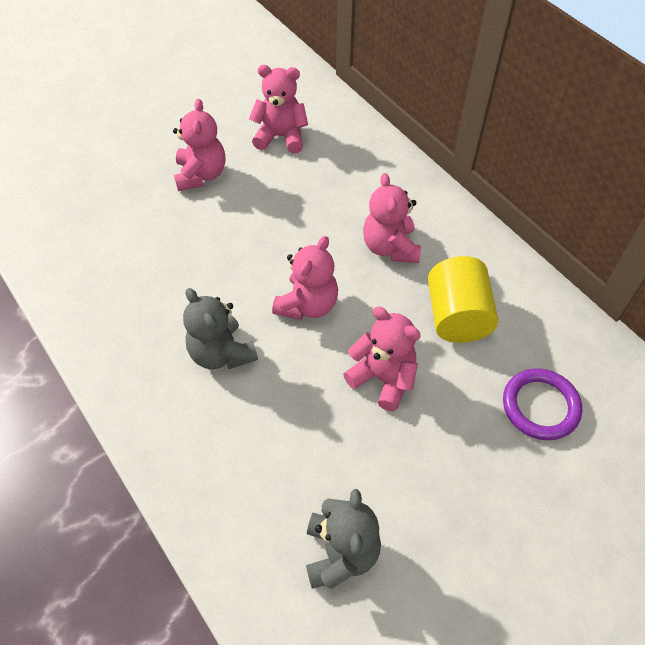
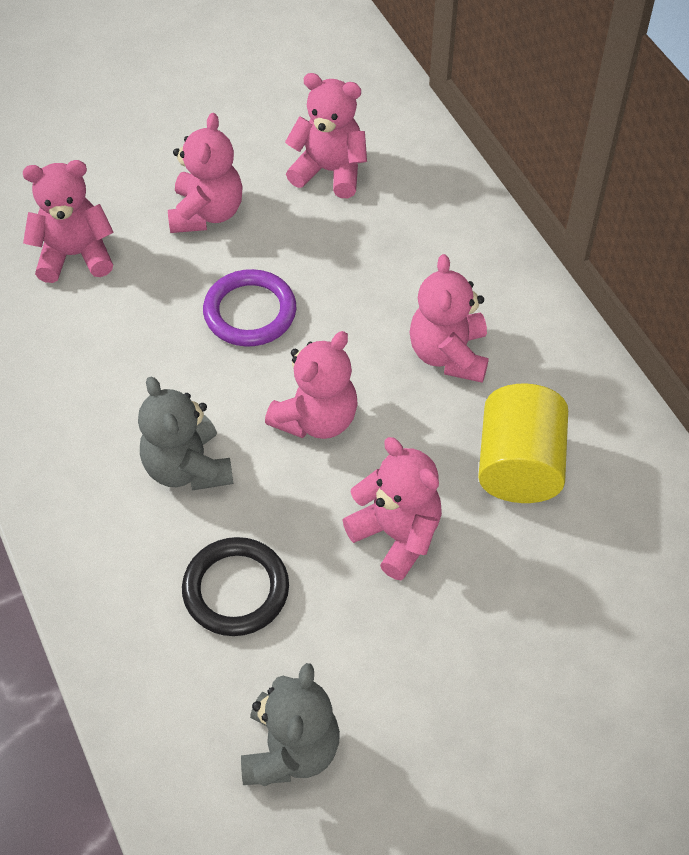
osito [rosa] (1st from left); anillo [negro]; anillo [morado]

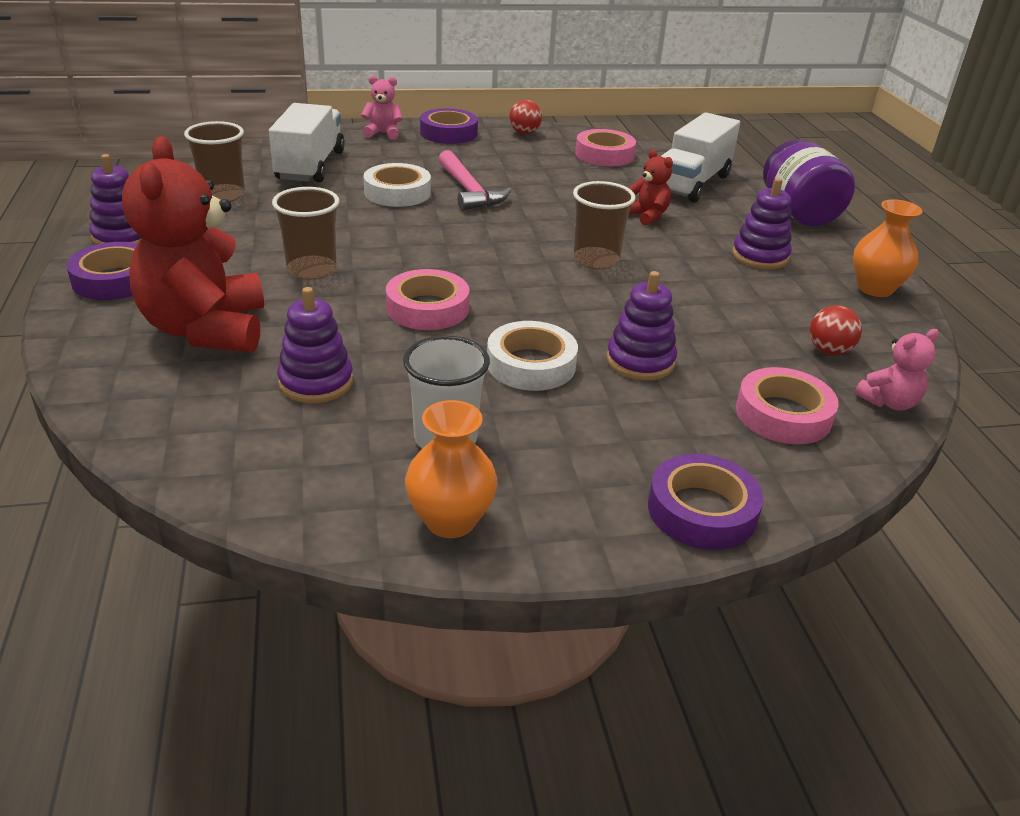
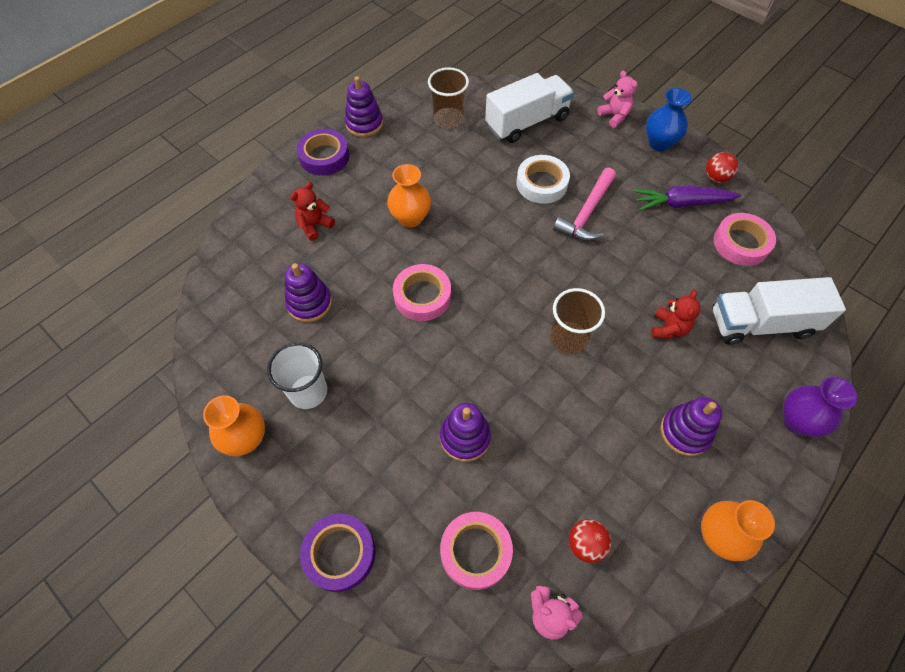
cinta adhesiva [blanco] (2nd from left in the first image); zanahoria [morado]; florero [naranja] (2nd from left); florero [azul]; florero [morado]; osito [rojo] (1st from left)

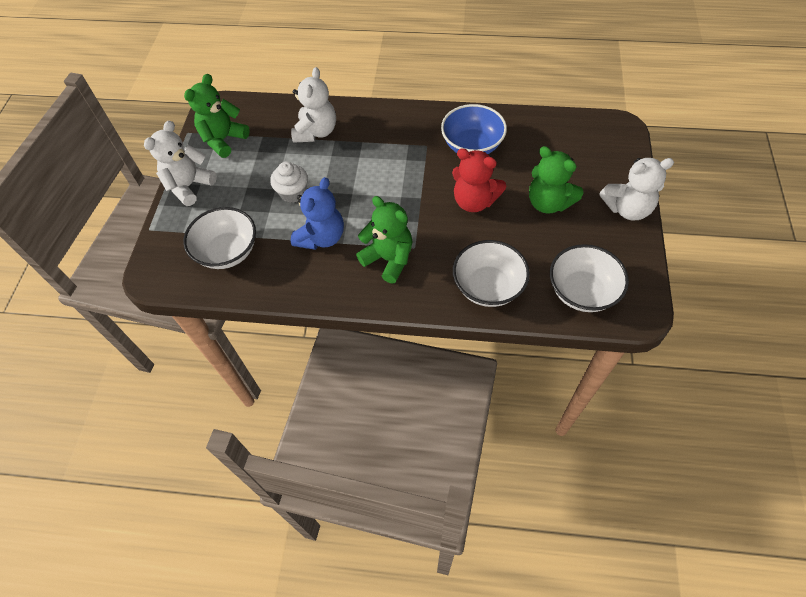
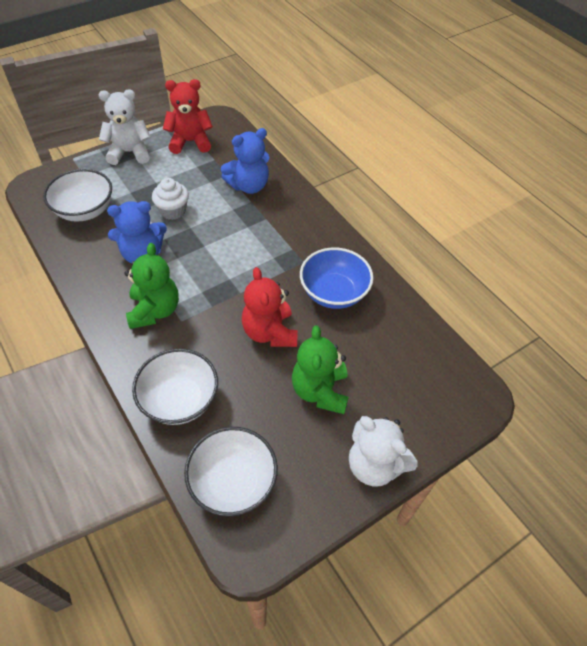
osito [rojo] (1st from left); osito [azul] (2nd from left)

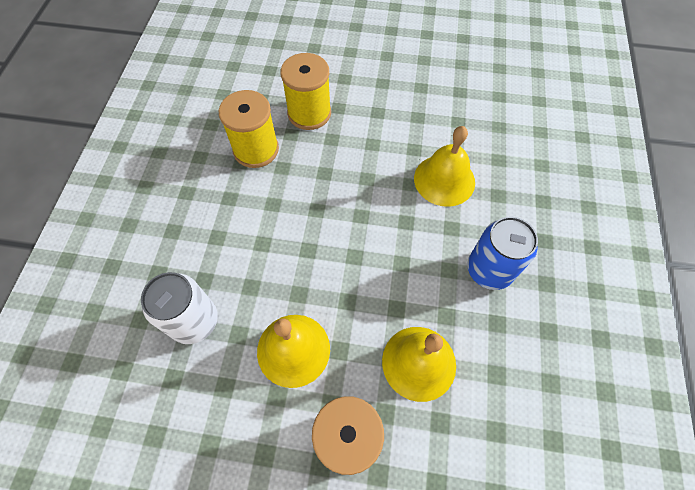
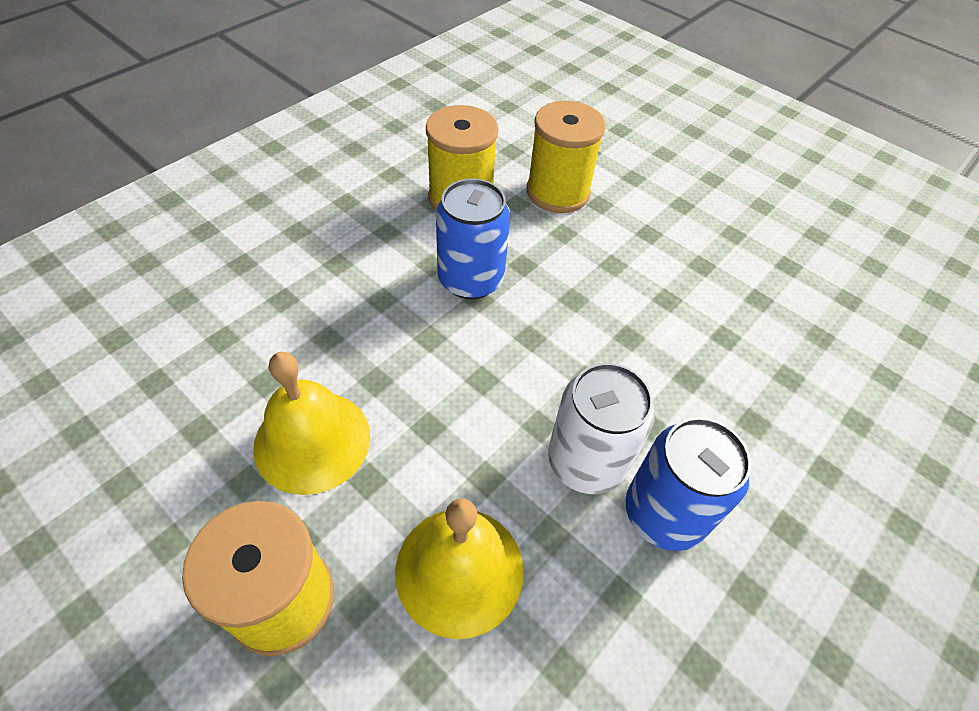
campana [amarillo] (3rd from left in the first image); lata [azul] (1st from left); lata [blanco]

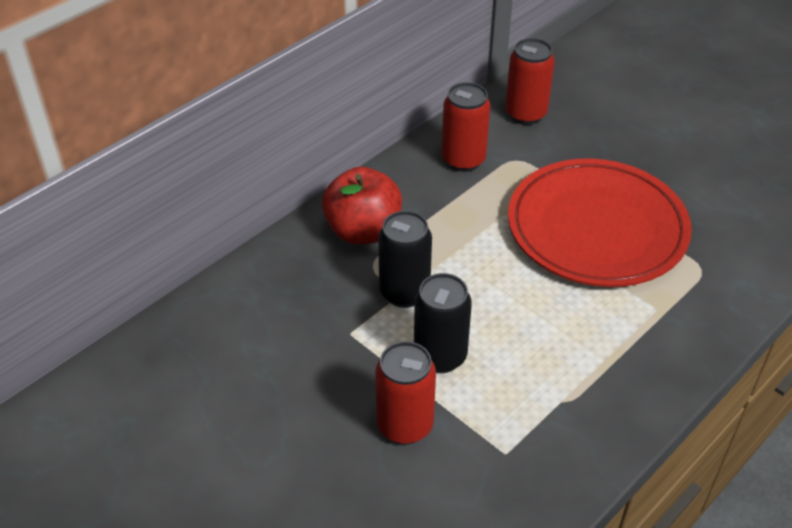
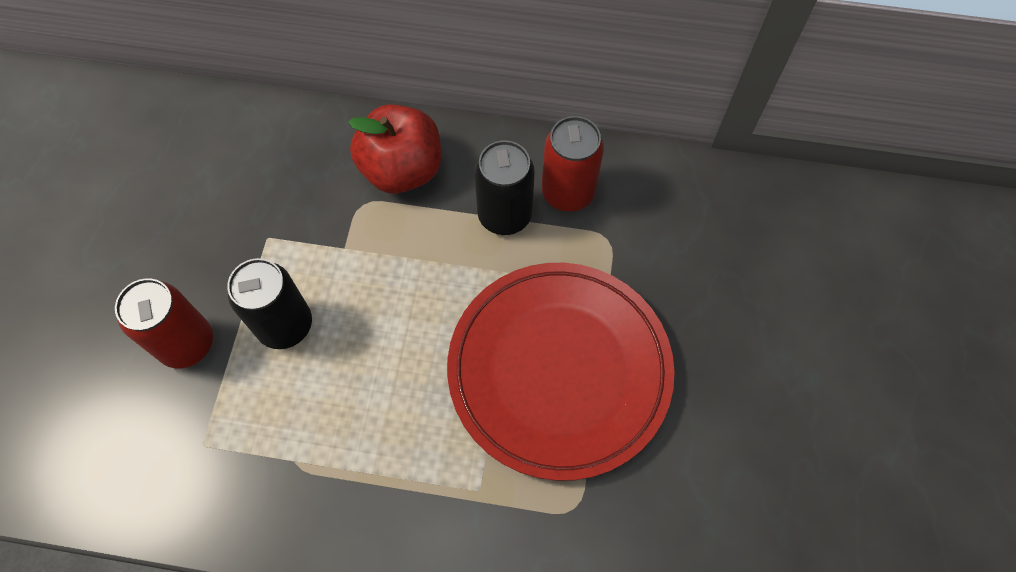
lata [rojo] (3rd from left in the first image); lata [negro] (2nd from left)

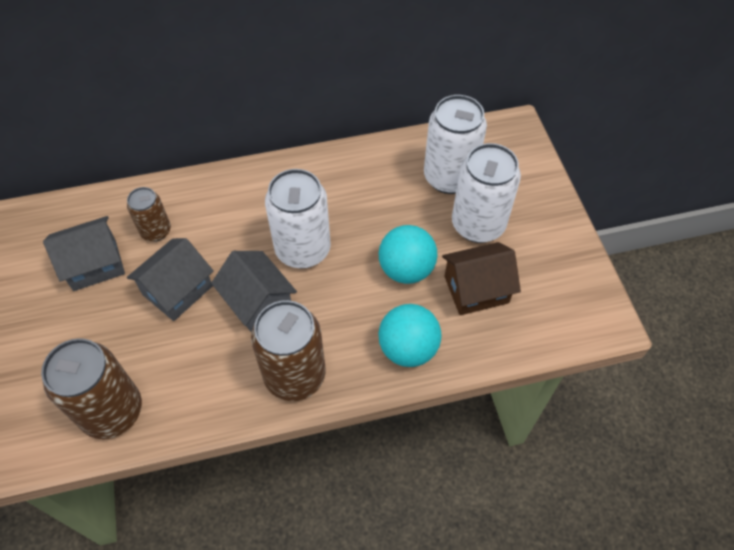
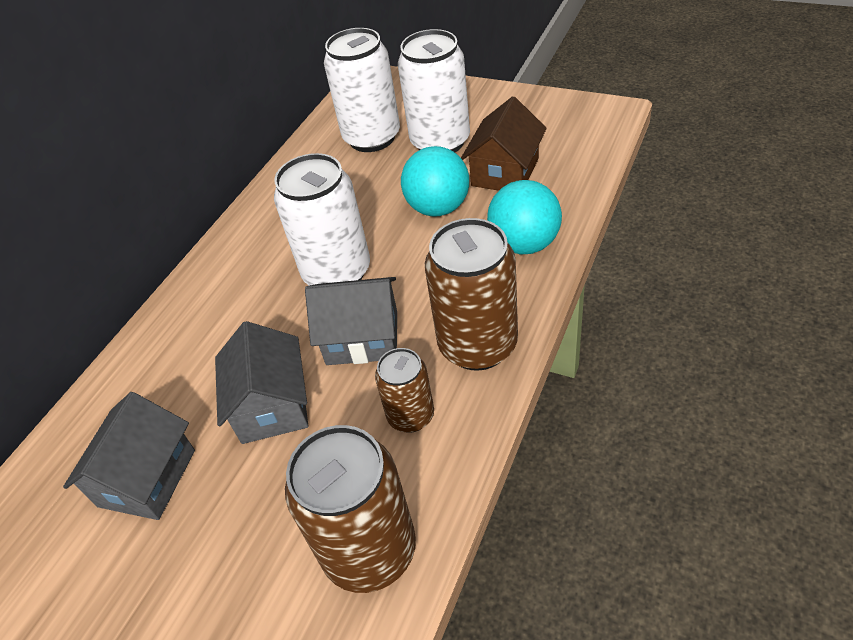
lata [marrón] (2nd from left)

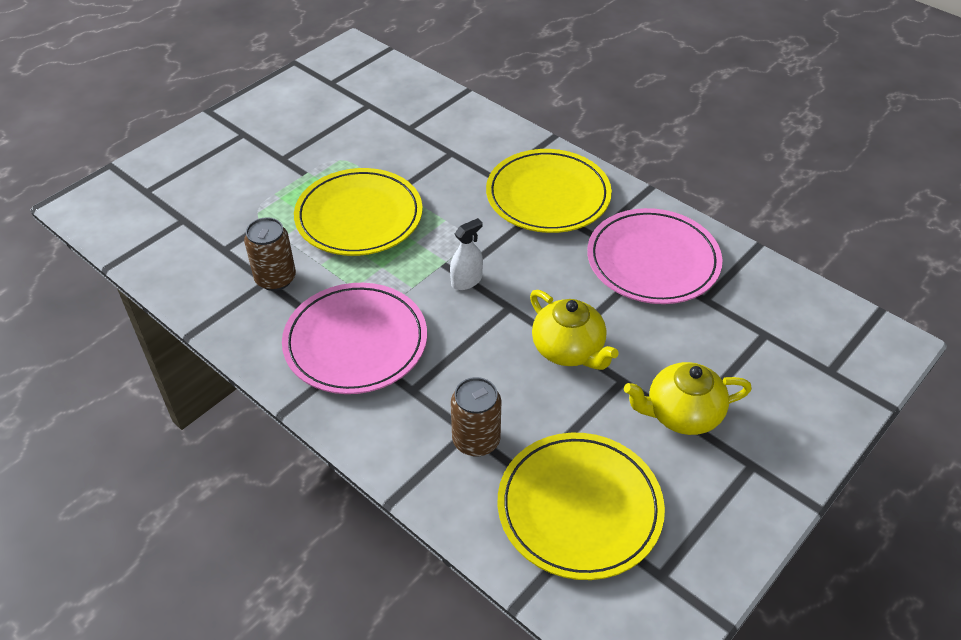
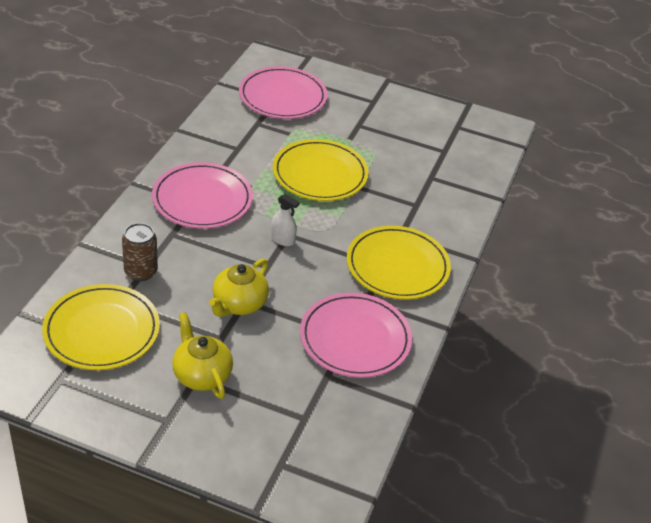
lata [marrón] (1st from left in the first image); plato [rosa] (2nd from left)

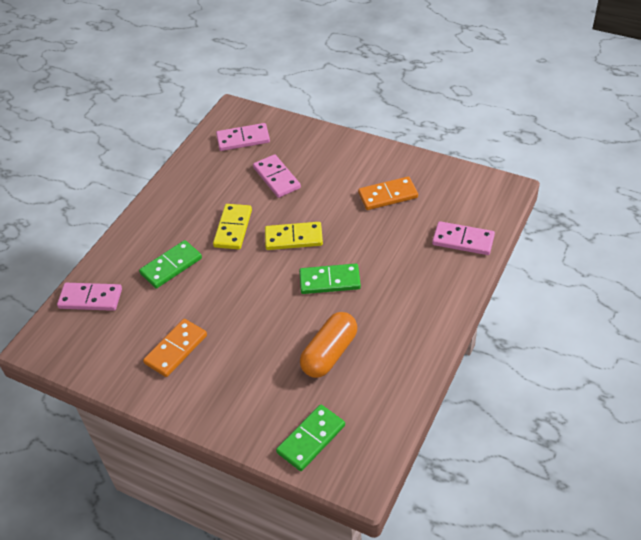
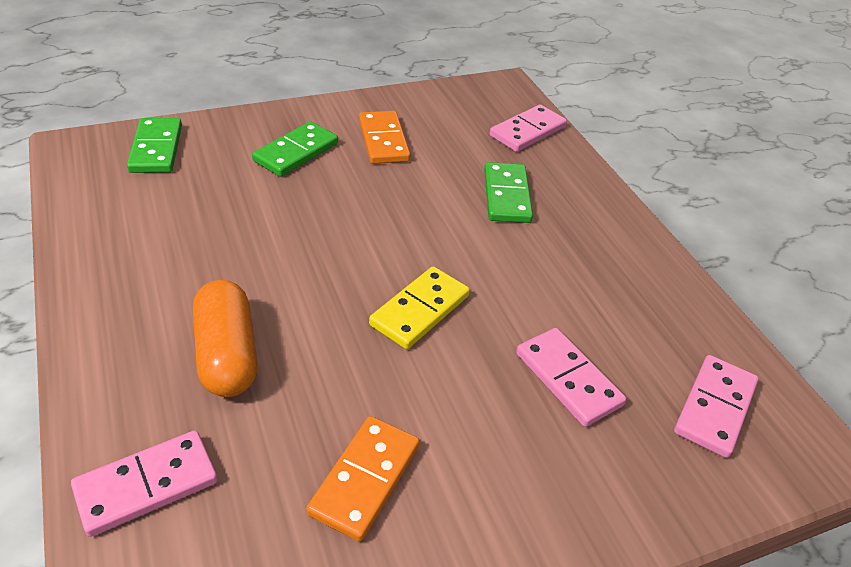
ficha de dominó [amarillo] (1st from left in the first image); ficha de dominó [verde] (2nd from left); cápsula [naranja]; ficha de dominó [rosa] (3rd from left)

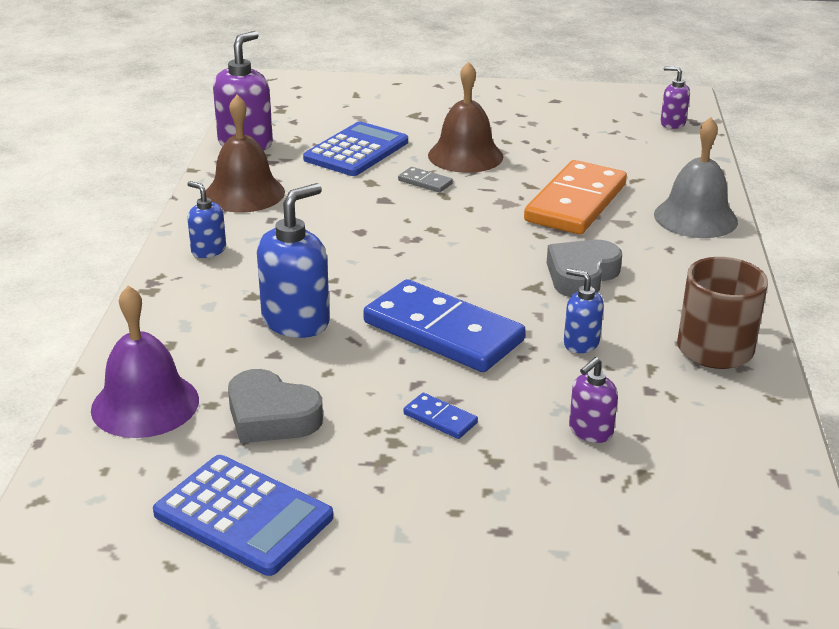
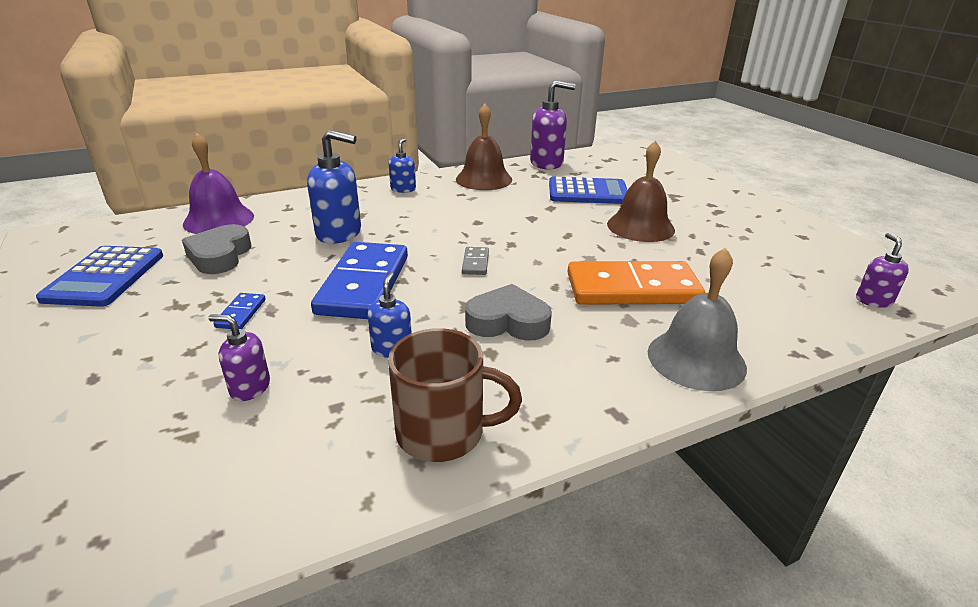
ficha de dominó [gris]

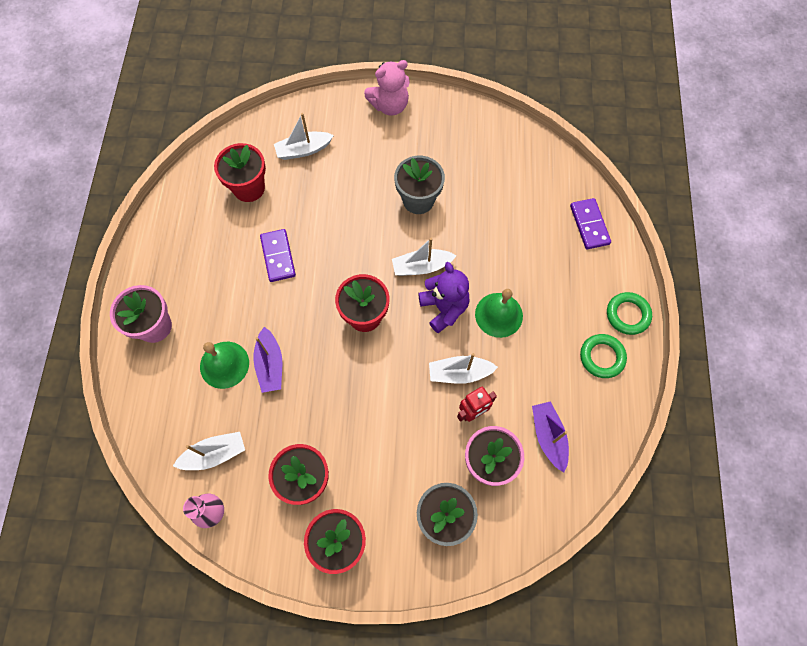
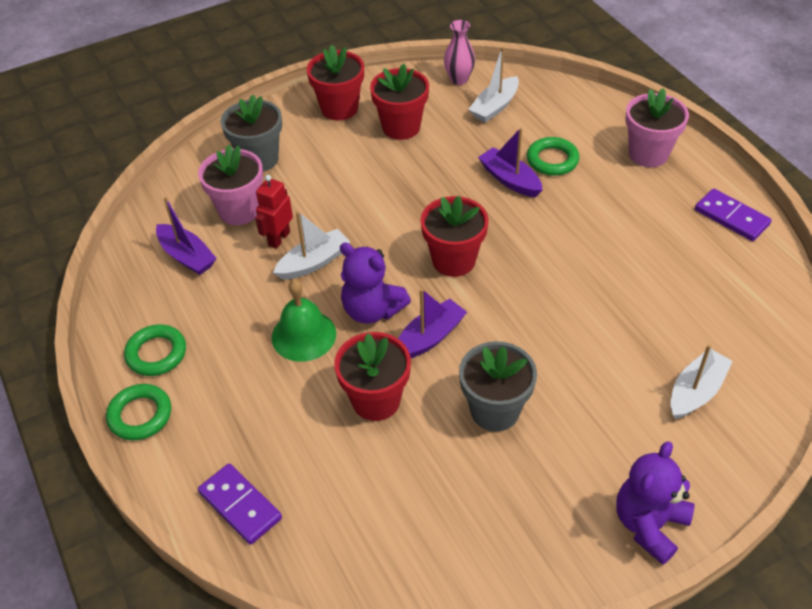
maceta [rojo] (2nd from left); ficha de dominó [morado] (2nd from left); anillo [verde] (3rd from left); osito [morado] (2nd from left); barco [morado] (2nd from left)

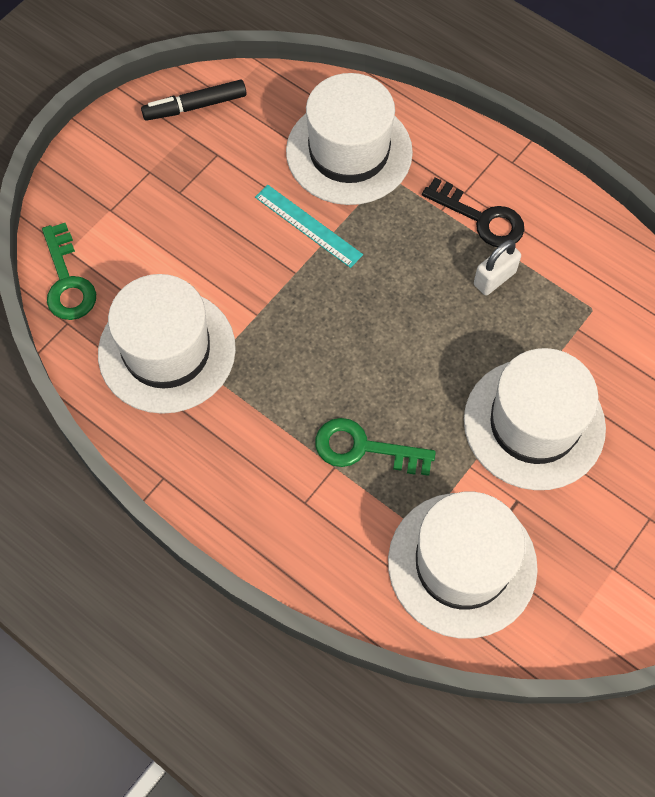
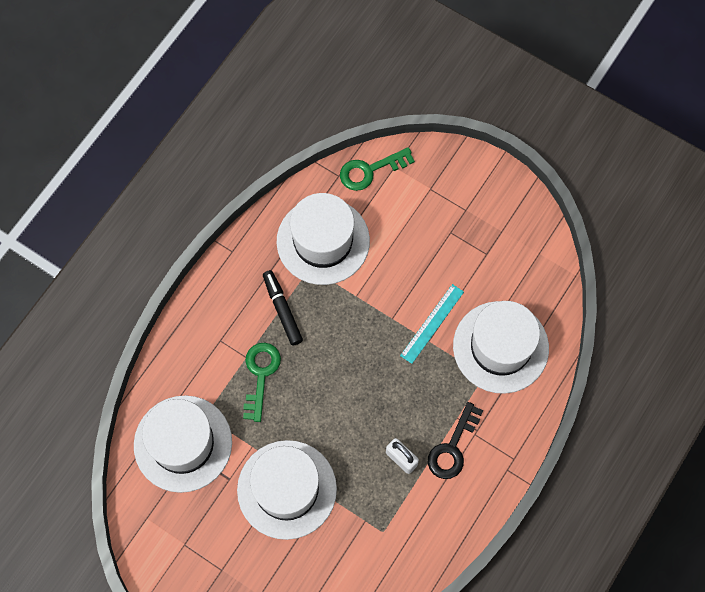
rotulador [negro]

